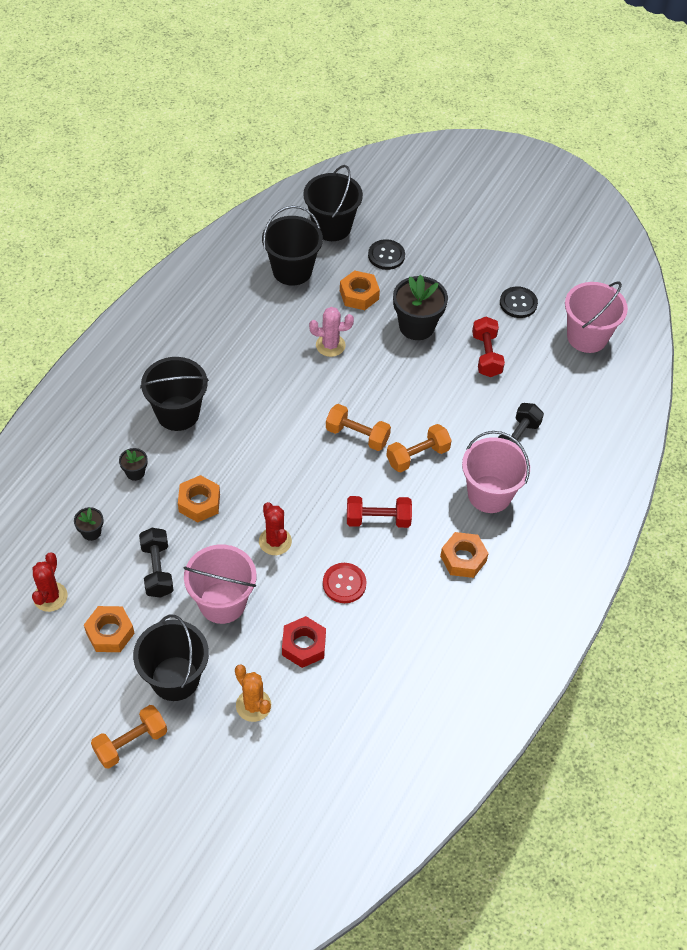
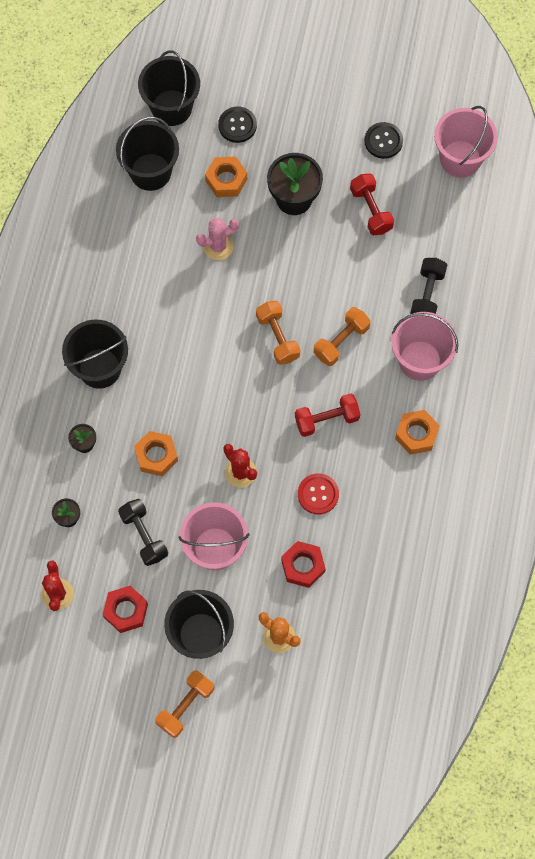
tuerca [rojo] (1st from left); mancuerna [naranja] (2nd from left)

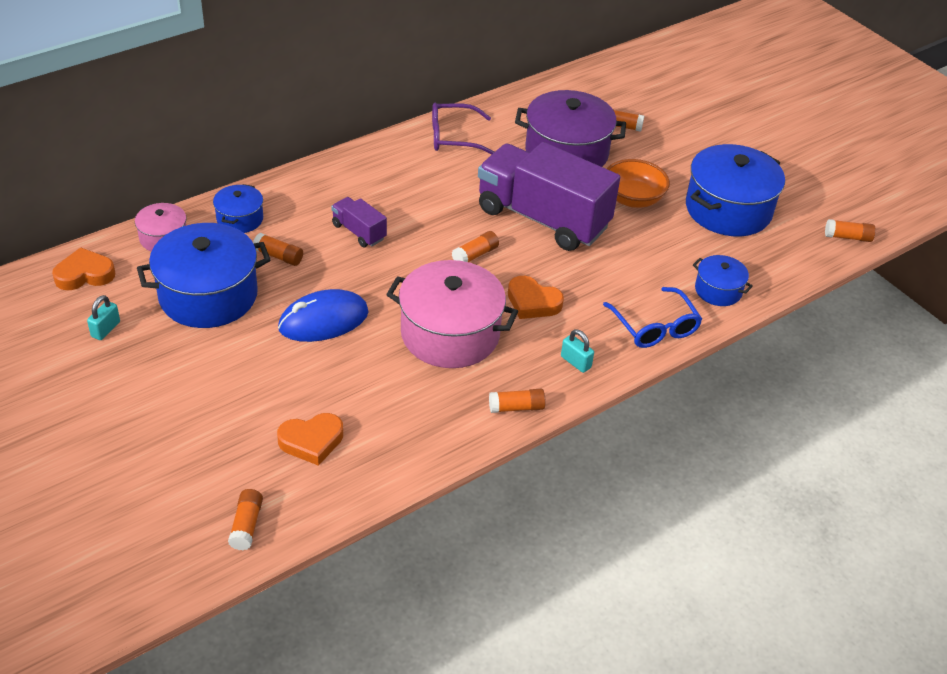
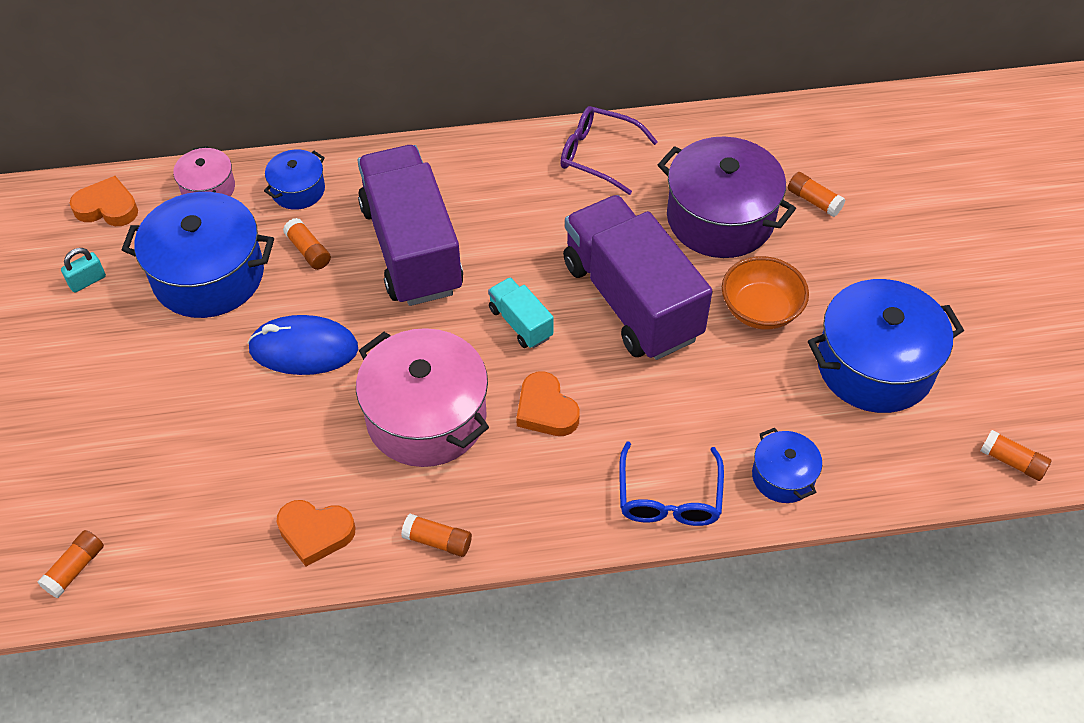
candado [turquesa] (2nd from left in the first image); corazón [naranja] (2nd from left); camión [turquesa]; camión [morado] (1st from left)

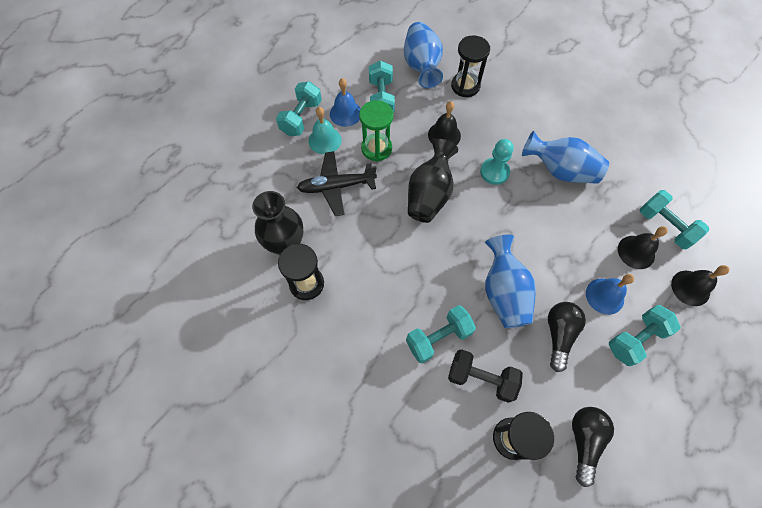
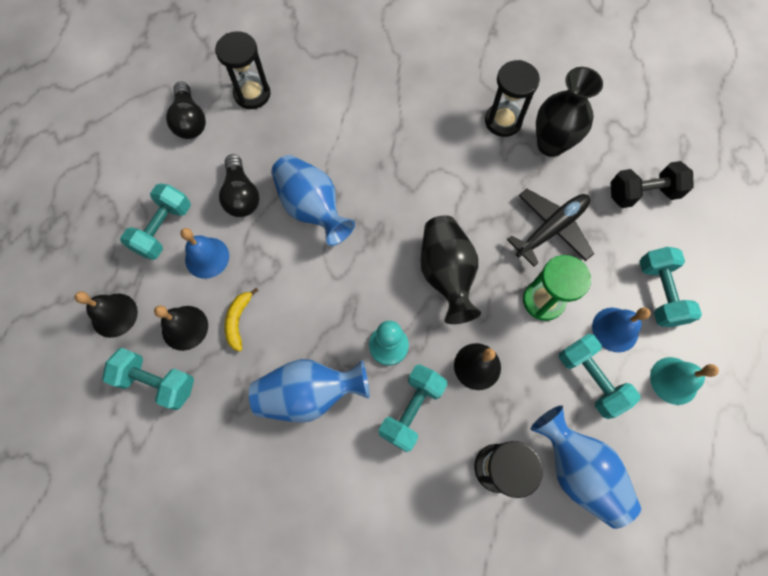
plátano [amarillo]; campana [turquesa]; mancuerna [turquesa] (3rd from left); mancuerna [negro]

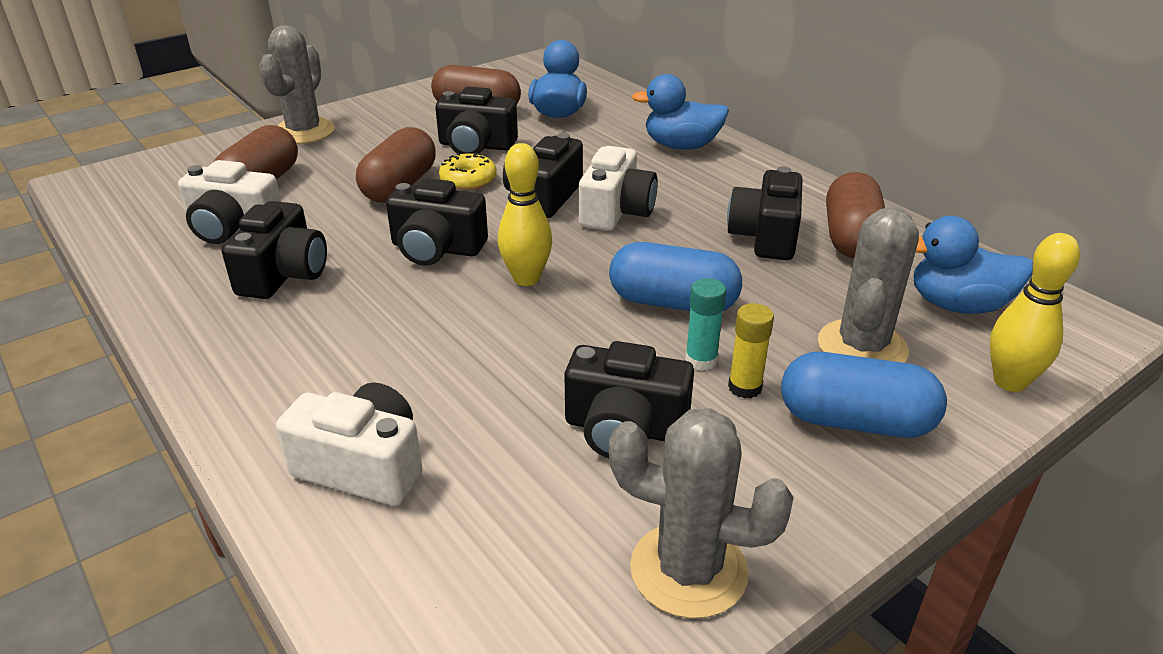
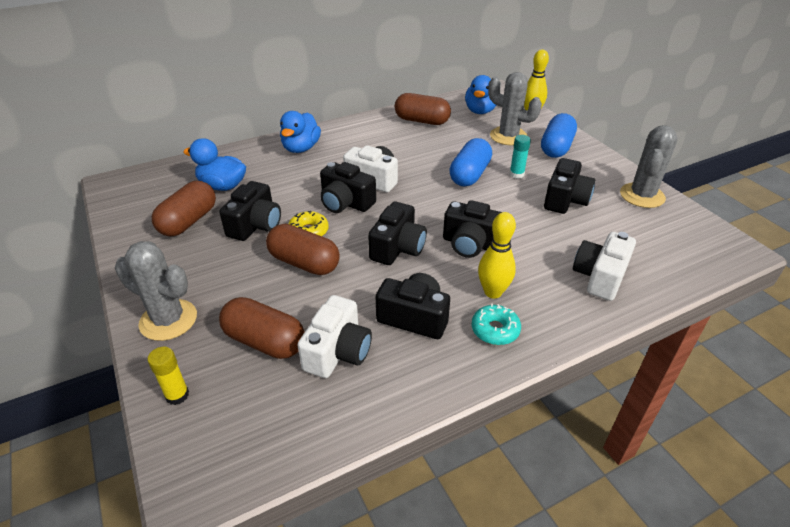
rosquilla [turquesa]; bolo [amarillo] (1st from left); cámara [negro] (5th from left); barra de pegamento [amarillo]

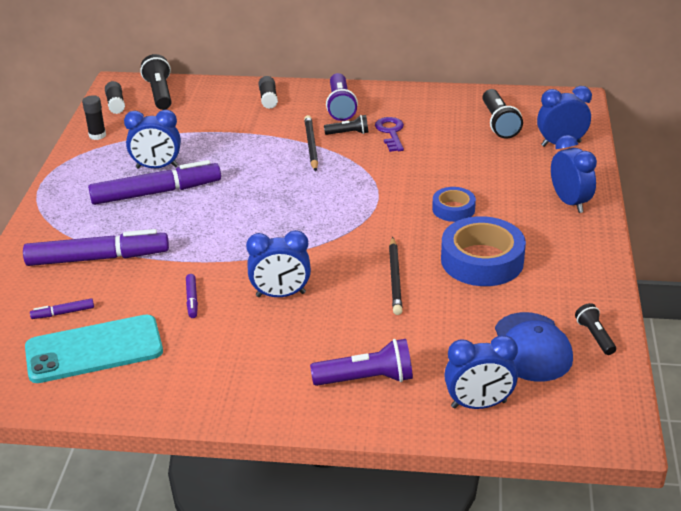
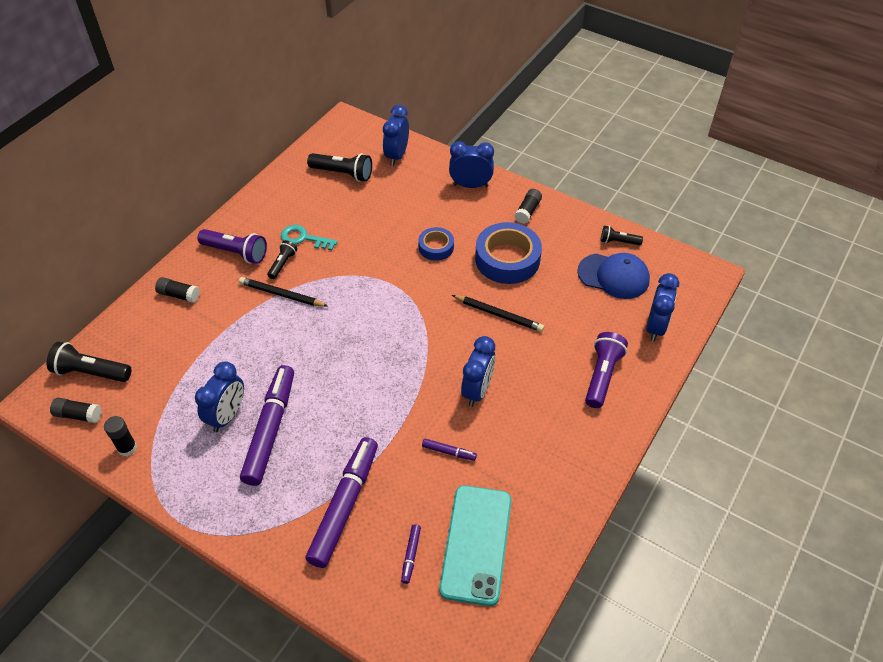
barra de pegamento [negro] (4th from left); llave [turquesa]

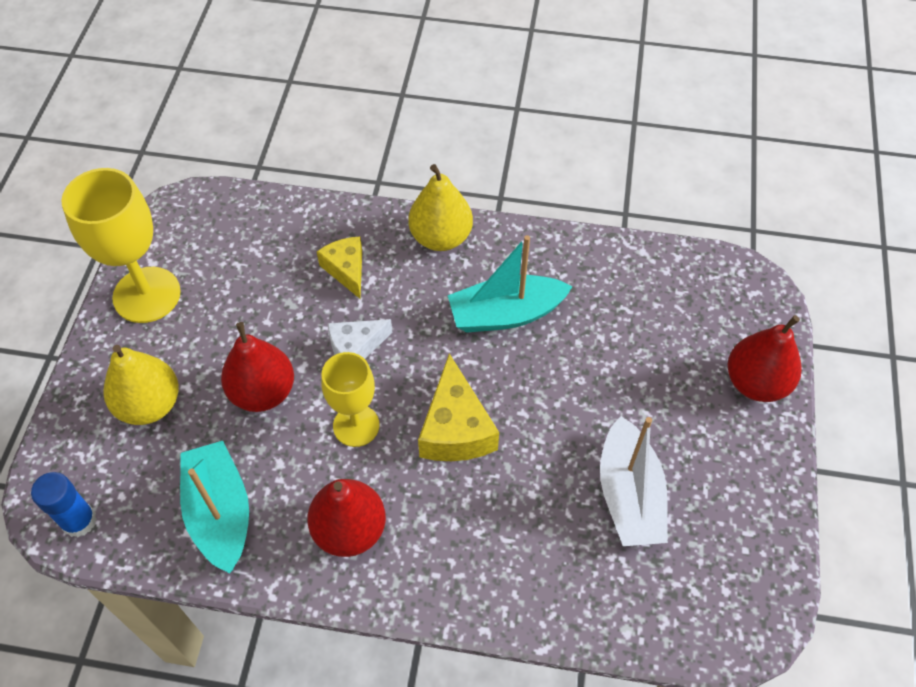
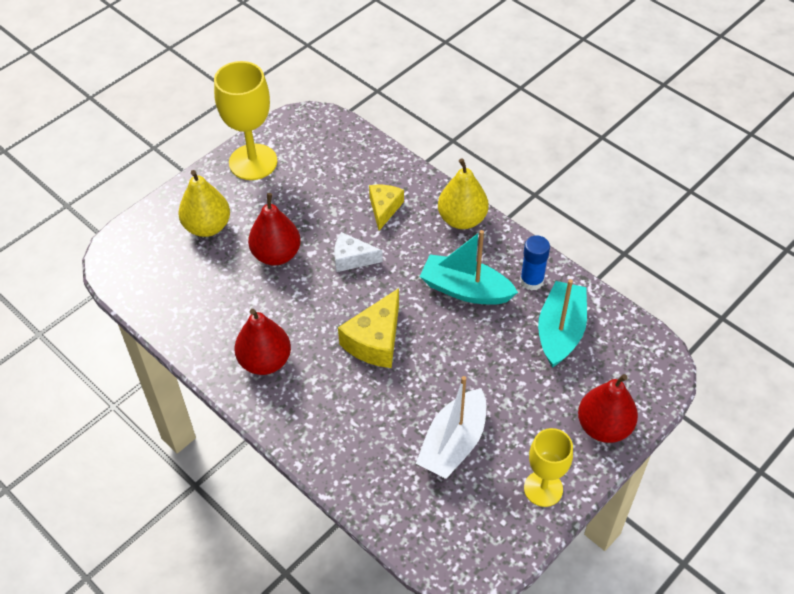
barra de pegamento [azul]; barco [turquesa] (2nd from left); copa [amarillo] (2nd from left)

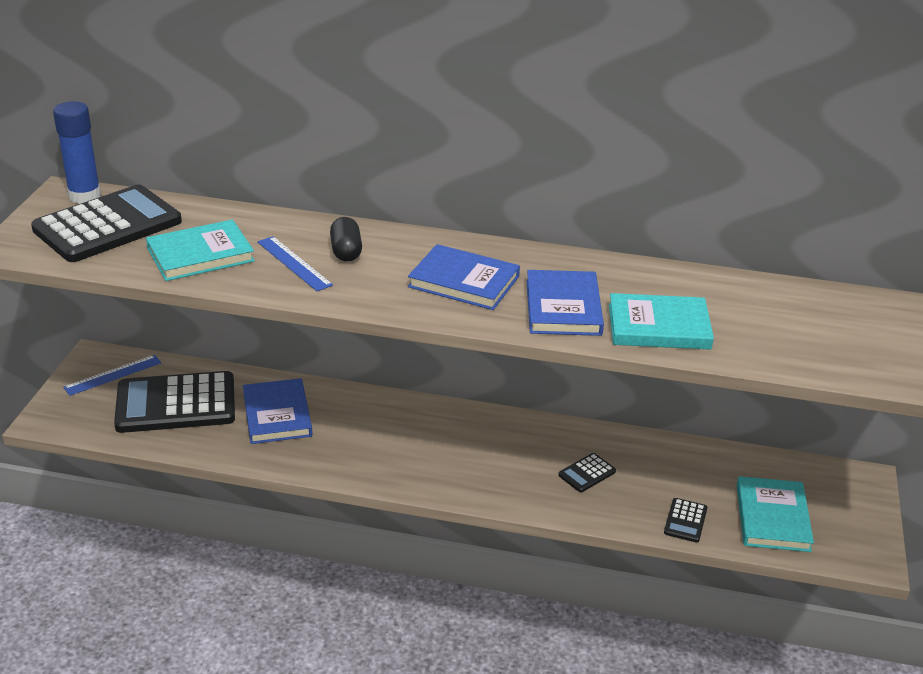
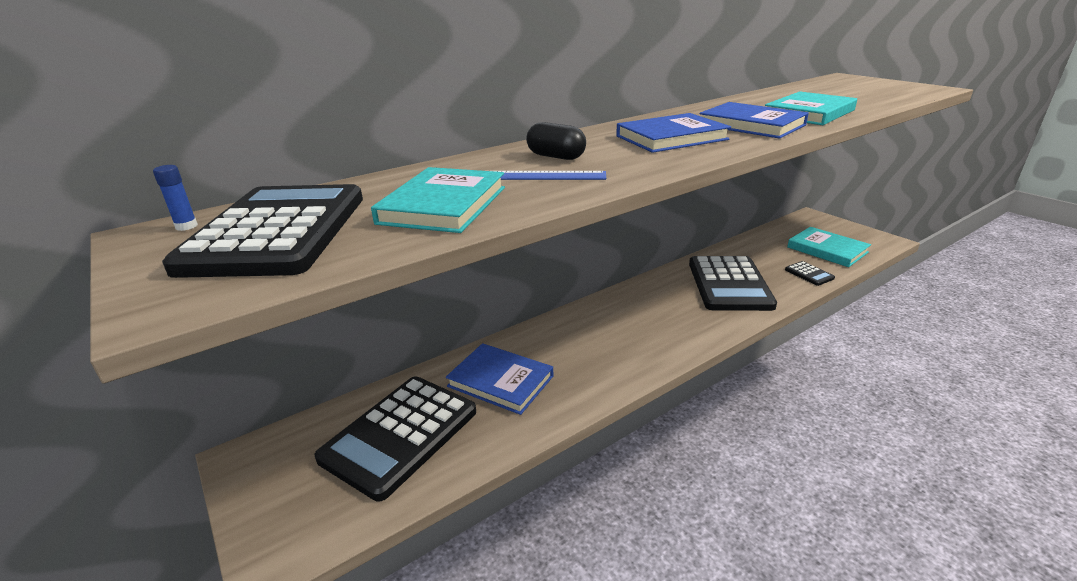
regla [azul] (1st from left in the first image); barra de pegamento [azul]; calculadora [negro] (3rd from left)

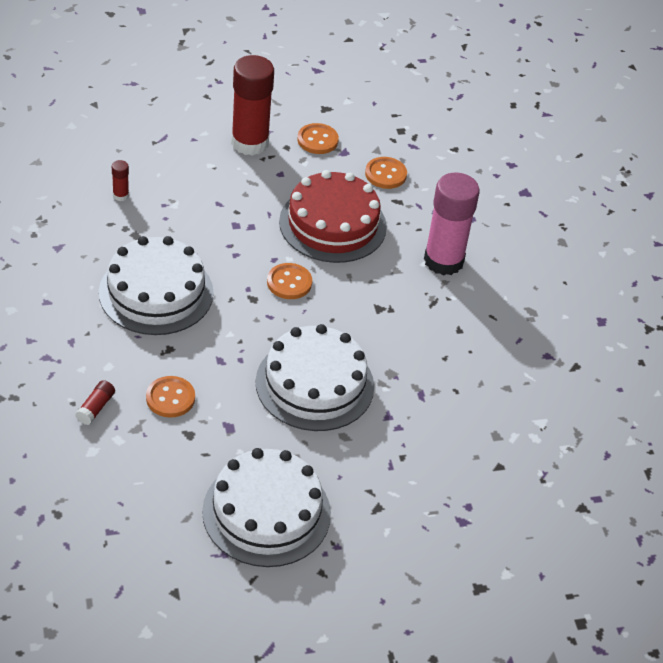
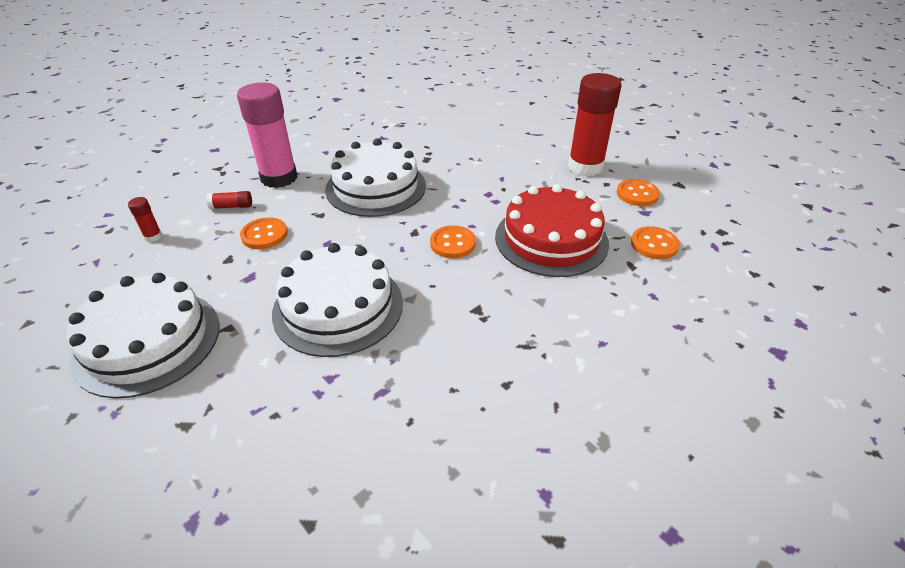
barra de pegamento [rojo] (1st from left); barra de pegamento [rosa]

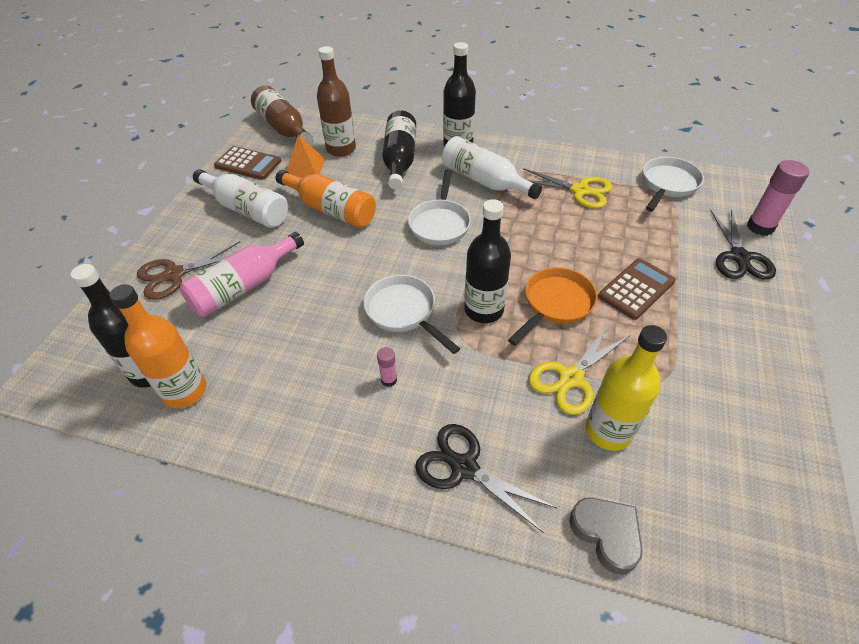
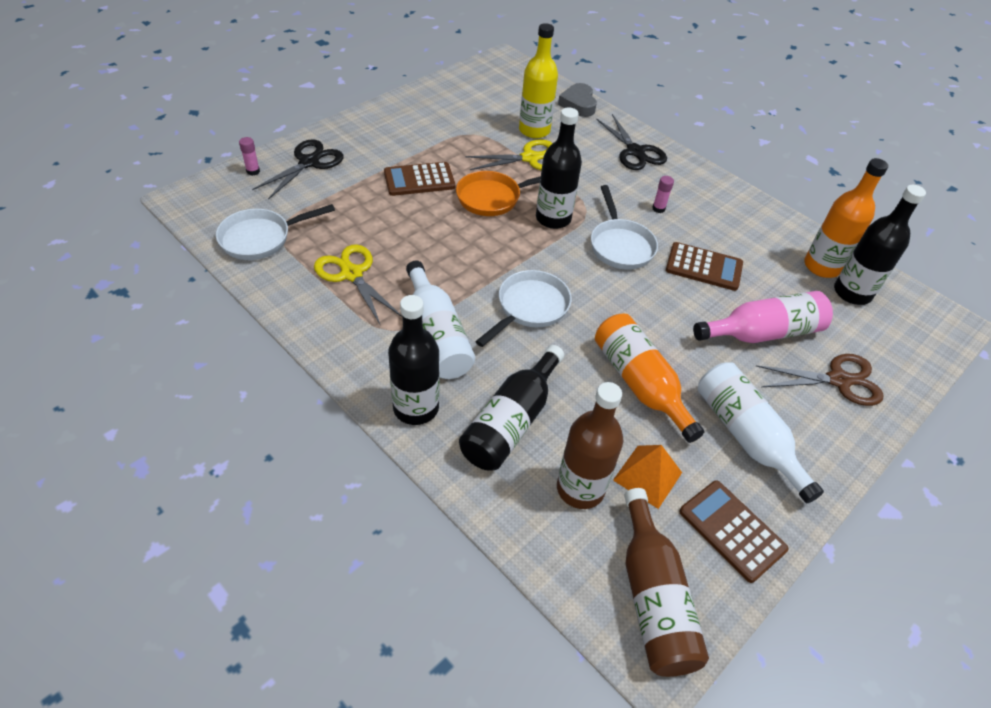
calculadora [marrón] (2nd from left); barra de pegamento [rosa] (1st from left)

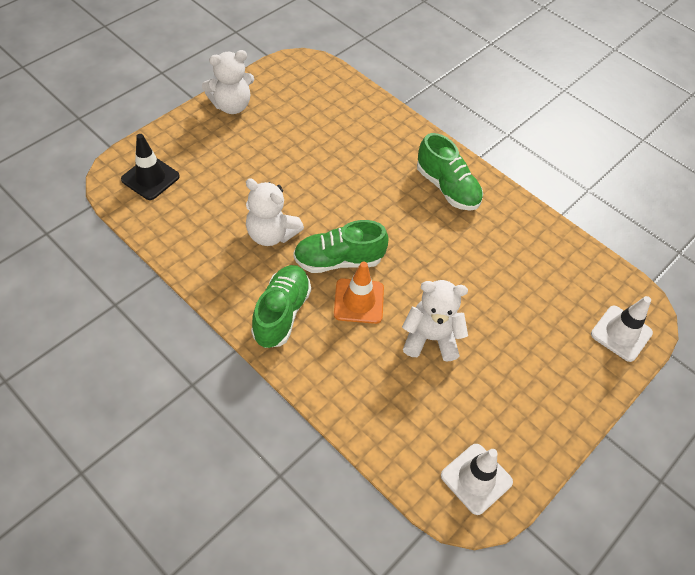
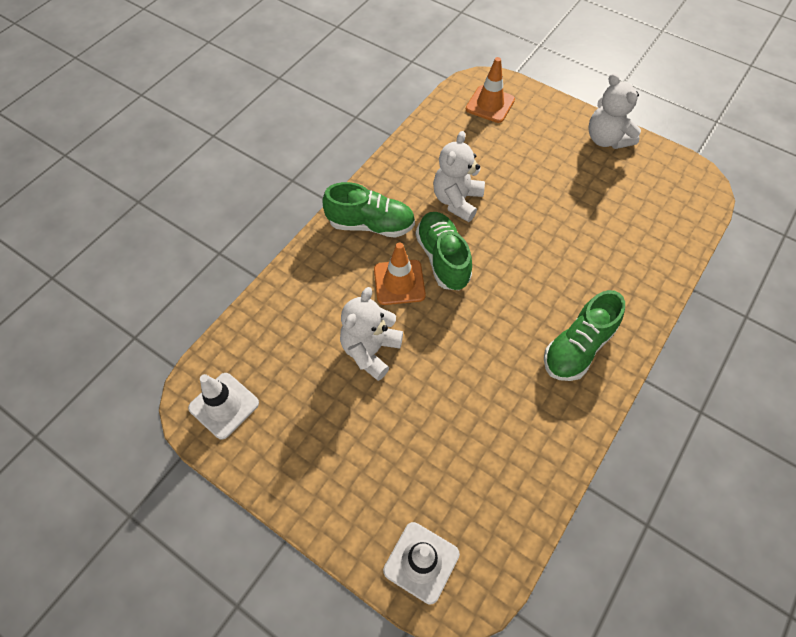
cono de tráfico [naranja] (2nd from left); osito [blanco] (1st from left)

